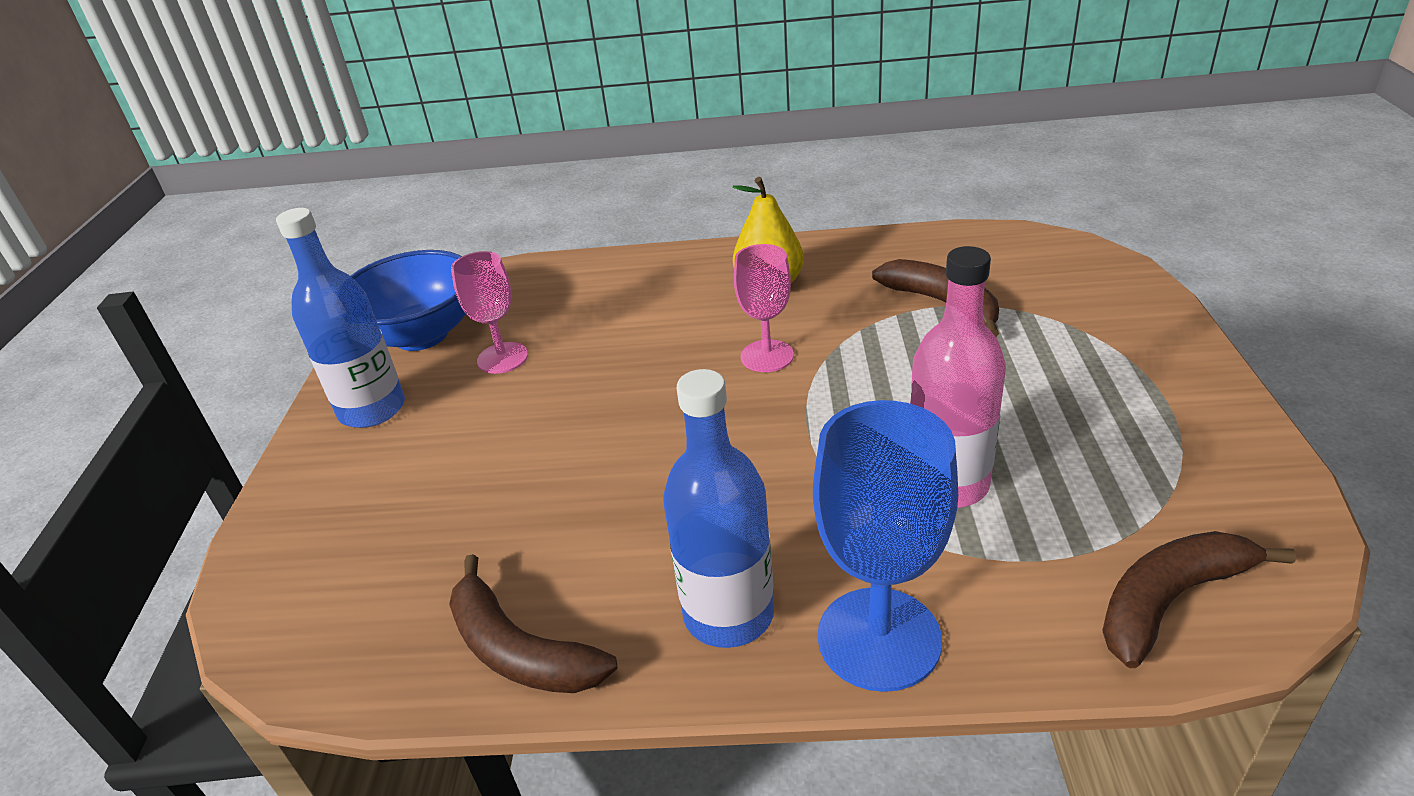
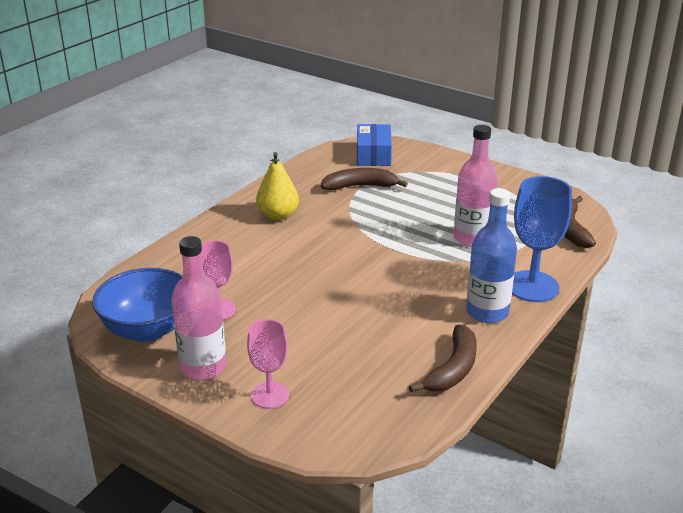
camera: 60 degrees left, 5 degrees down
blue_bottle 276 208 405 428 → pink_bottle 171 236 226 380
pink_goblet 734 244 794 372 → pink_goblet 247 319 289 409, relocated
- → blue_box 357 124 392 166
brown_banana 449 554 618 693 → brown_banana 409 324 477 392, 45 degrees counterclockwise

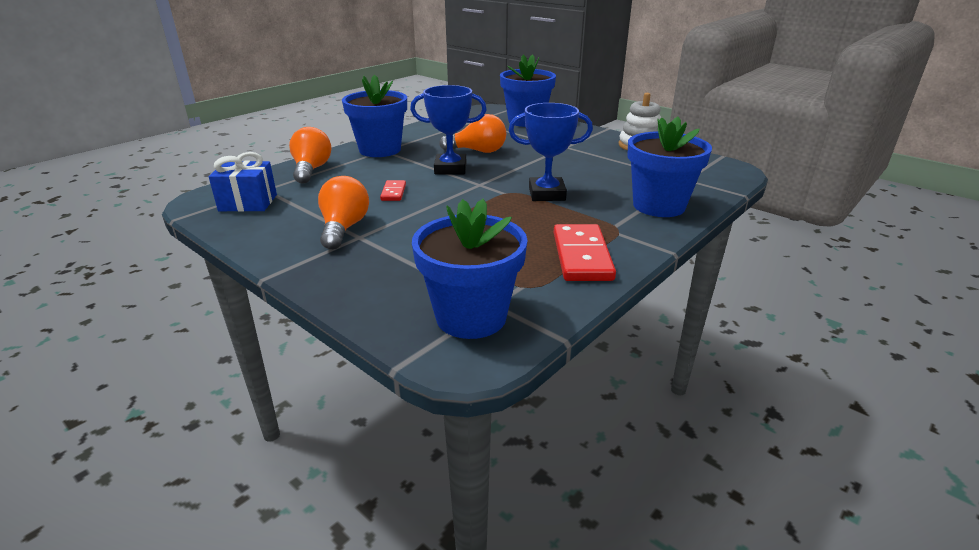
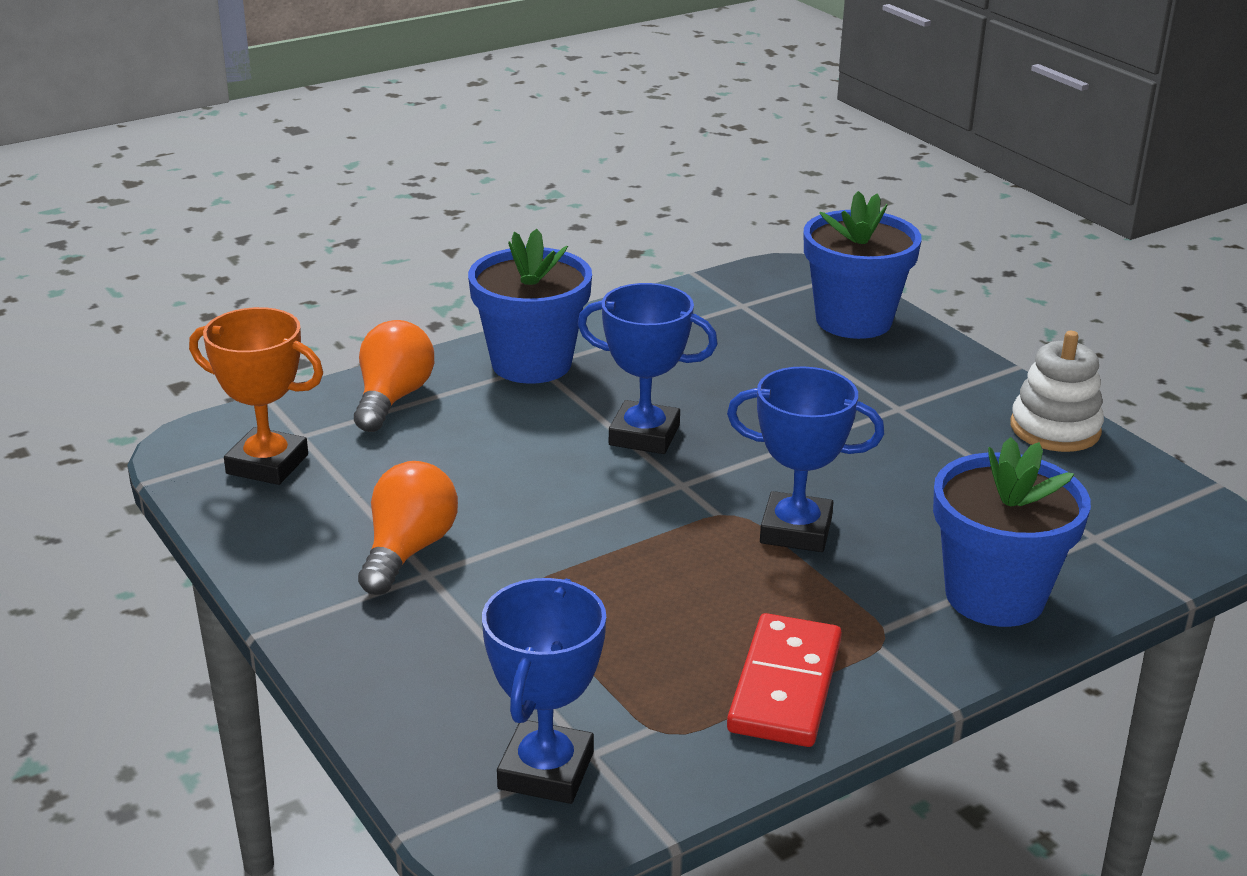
camera: 15 degrees right, 0 degrees up
blue_gift 209 152 277 212 → orange_trophy 189 307 323 485
blue_flower_pot 412 199 528 339 → blue_trophy 482 578 606 804
red_domino 380 180 406 201 → -
orange_light_bulb 439 114 506 153 → -

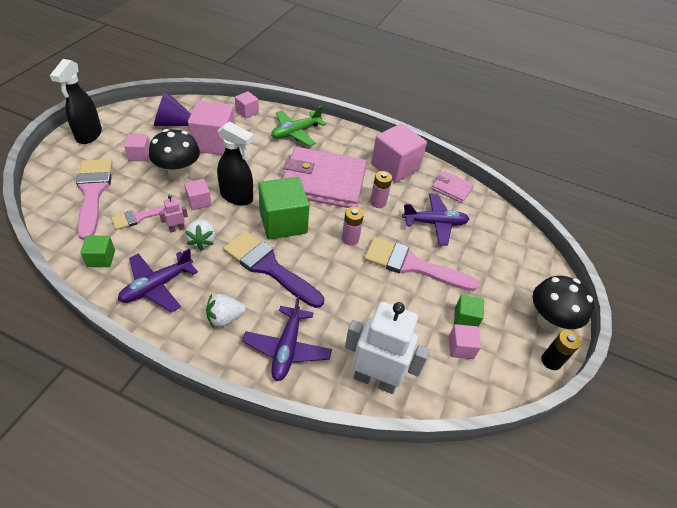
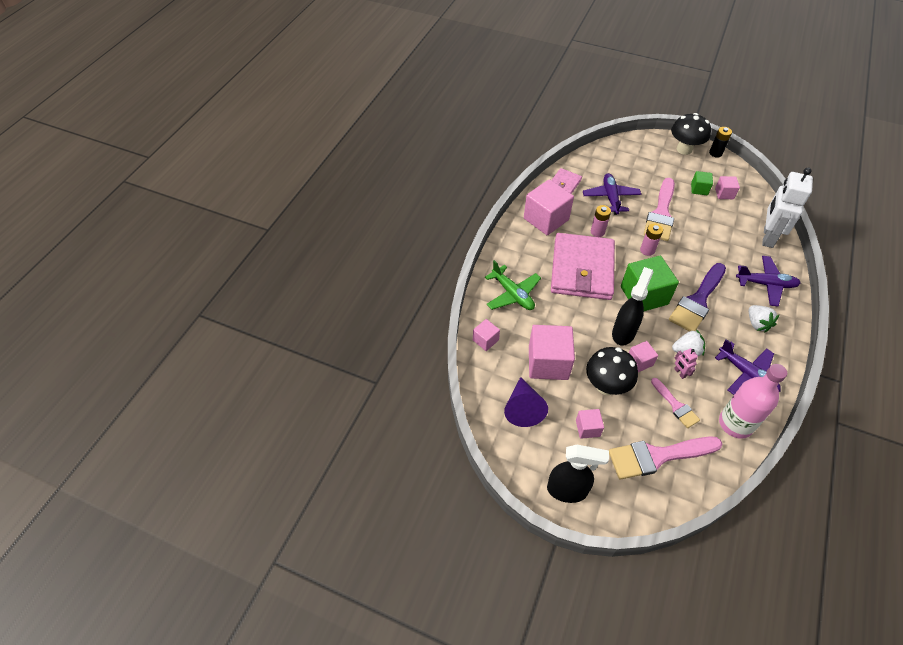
camera: 85 degrees left, 5 degrees up
green_cube 80 235 115 267 → pink_bottle 719 364 787 439

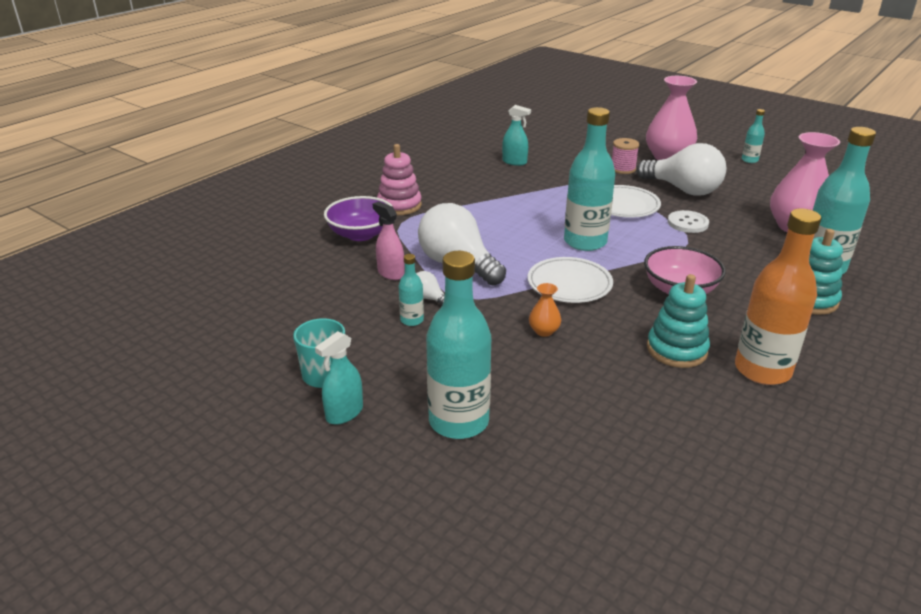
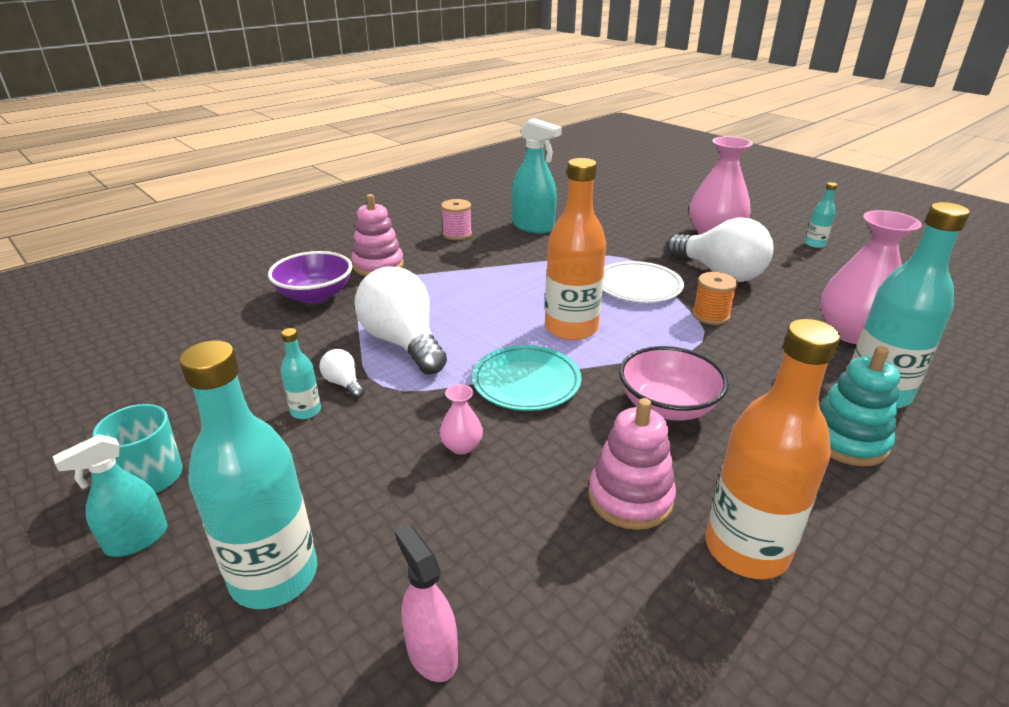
camera: 10 degrees right, 0 degrees up
pink_spray_bottle 373 201 405 280 → pink_spray_bottle 395 525 458 682, relocated
orange_vase 529 283 561 337 → pink_vase 439 384 483 455
pink_spool 612 138 640 174 → pink_spool 441 199 472 240, relocated
white_plate 528 257 613 303 → turquoise_plate 472 345 582 411
turquoise_spray_bottle 502 105 531 166 → turquoise_spray_bottle 512 118 562 234, x1.59
turquoise_bottle 564 107 615 251 → orange_bottle 545 158 606 340
turquoise_stacking_toy 647 274 710 368 → pink_stacking_toy 588 398 676 530
white_button 668 210 709 233 → orange_spool 692 272 738 325

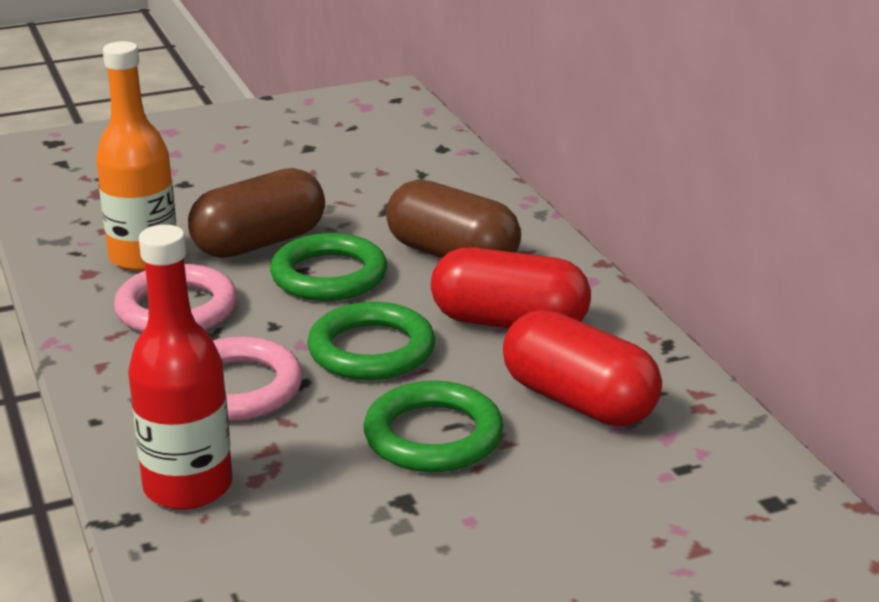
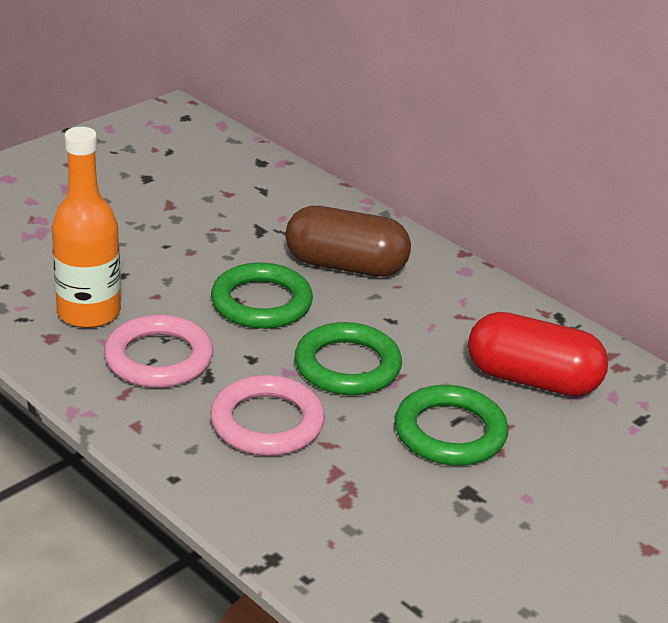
camera: 25 degrees left, 5 degrees up
red_bottle 128 225 232 510 → -
brown_capsule 188 168 325 258 → -
red_capsule 431 247 591 329 → -

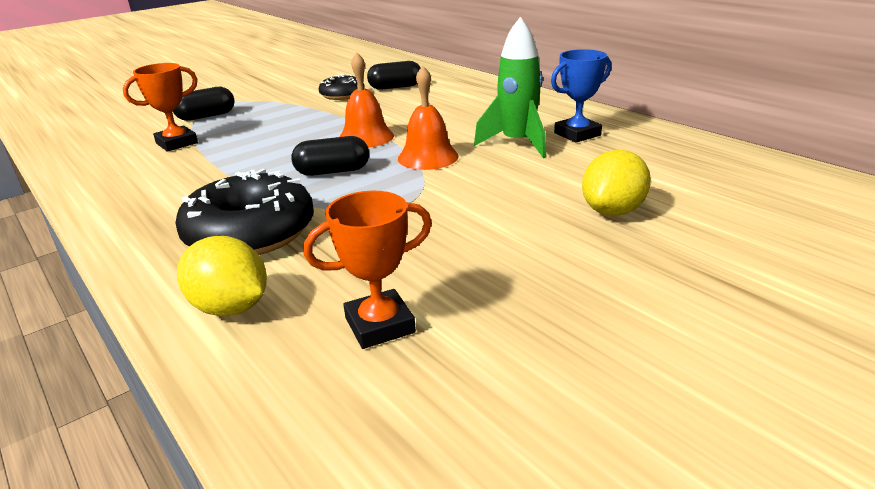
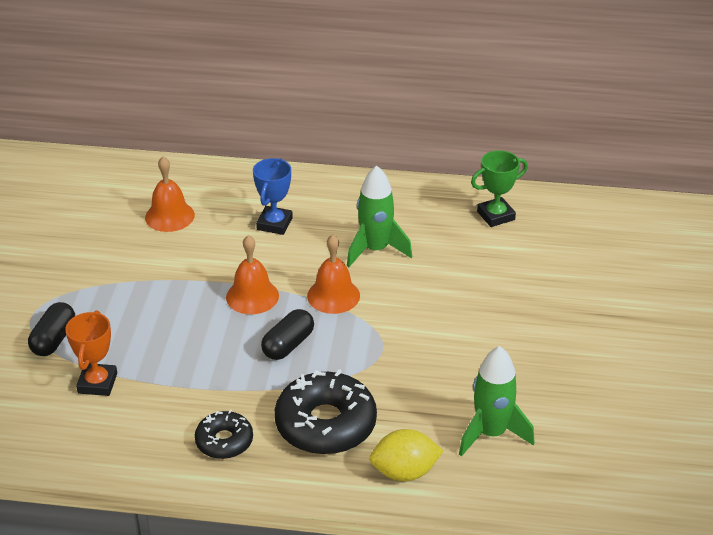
camera: 45 degrees left, 10 degrees up
black_capsule 367 61 421 90 → orange_bell 145 156 195 232
black_donut 319 74 365 100 → black_donut 195 410 253 459, relocated
blue_trophy 551 49 611 143 → blue_trophy 253 158 293 235, relocated
orange_trophy 303 191 432 349 → green_rocket 459 346 535 457
- → green_trophy 471 150 528 227
yellow_lemon 582 150 651 216 → -

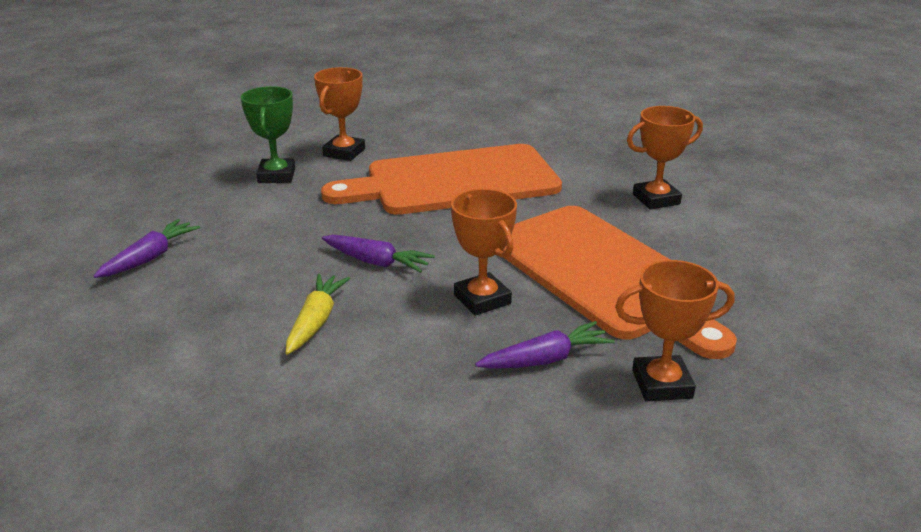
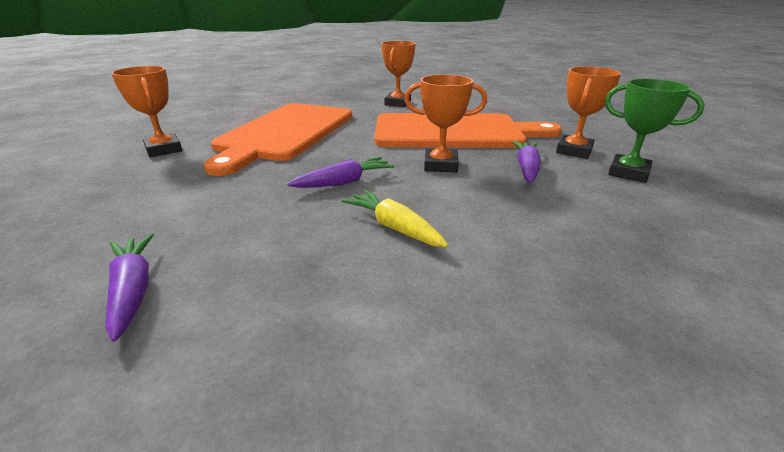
camera: 55 degrees left, 0 degrees up
green_trophy 241 86 295 183 → green_trophy 605 79 705 183, relocated

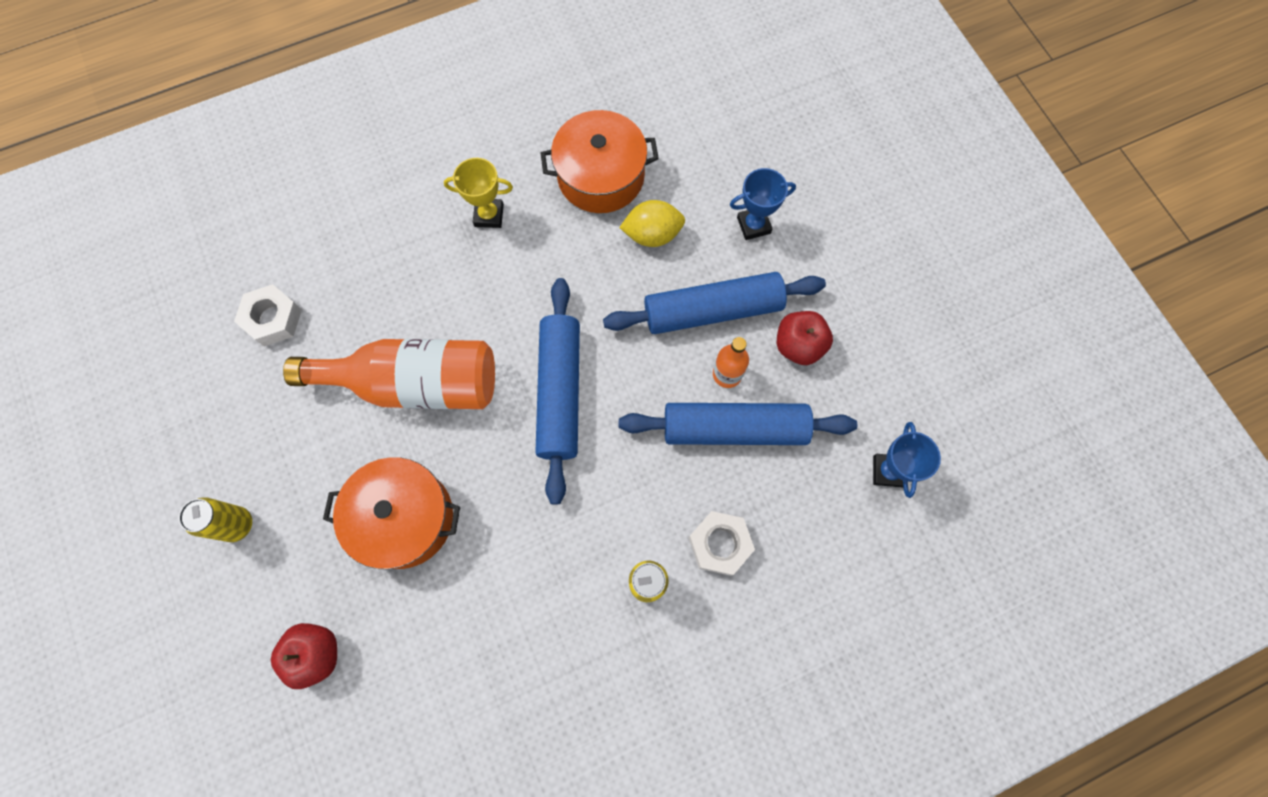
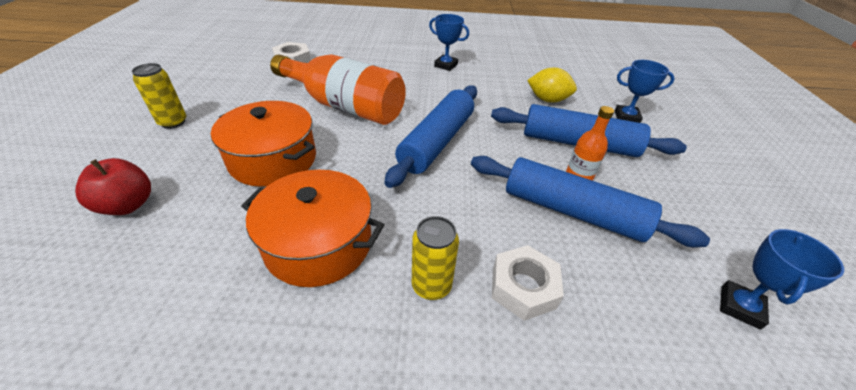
camera: 25 degrees right, 30 degrees down
orange_pot 541 110 659 213 → orange_pot 241 170 384 287, relocated
yellow_trophy 444 158 513 228 → blue_trophy 429 14 469 71
red_apple 777 311 833 365 → -

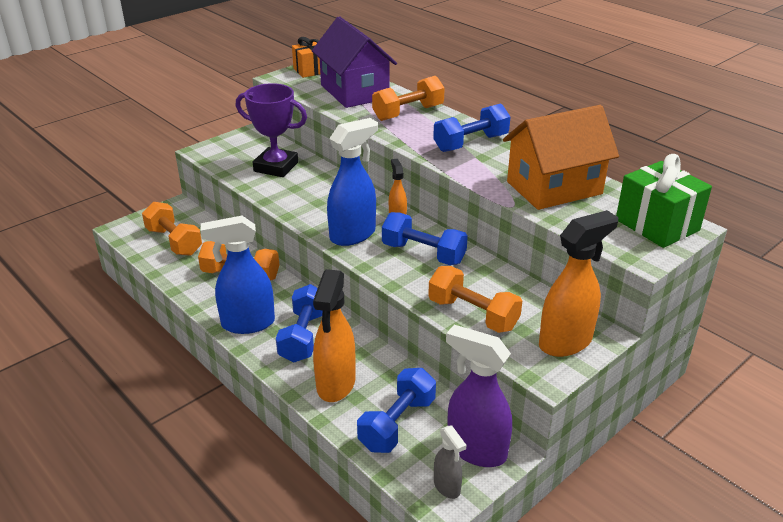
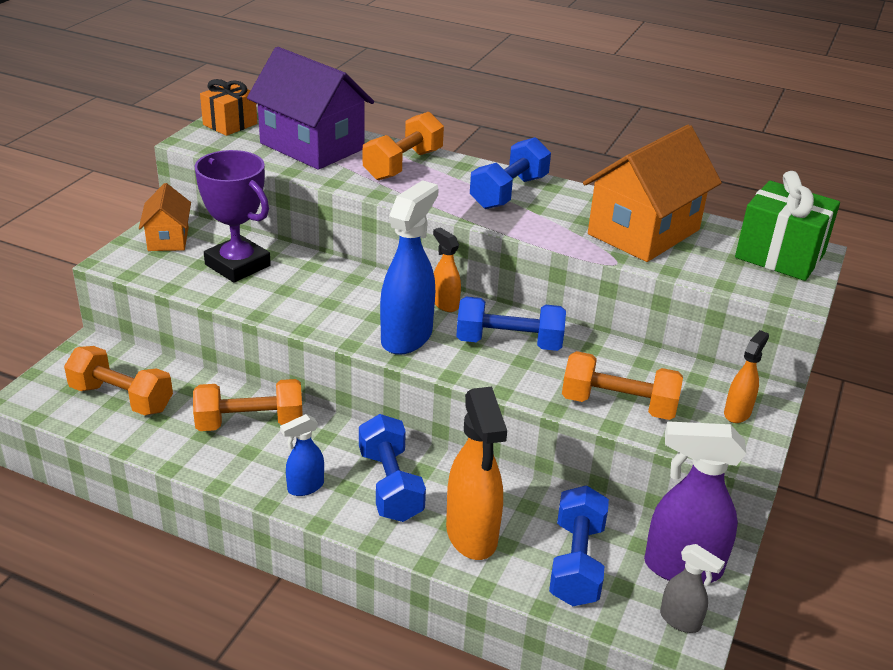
camera: 25 degrees left, 0 degrees up
- → orange_house 139 183 191 251
purple_trophy 236 83 307 177 → purple_trophy 194 150 271 283, 45 degrees clockwise
blue_spray_bottle 201 216 275 334 → blue_spray_bottle 280 414 324 496, x0.52
orange_spray_bottle 539 210 618 357 → orange_spray_bottle 724 330 769 423, x0.52

